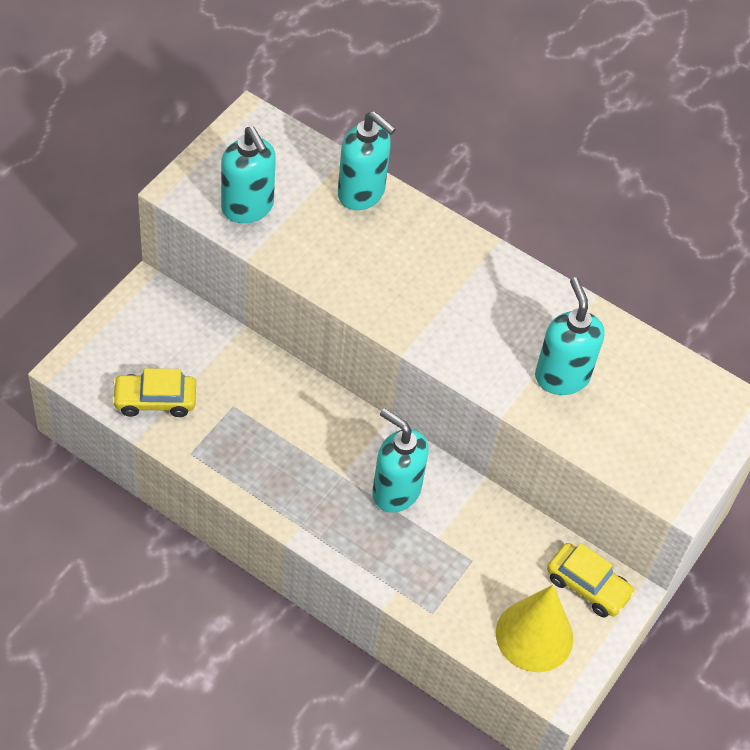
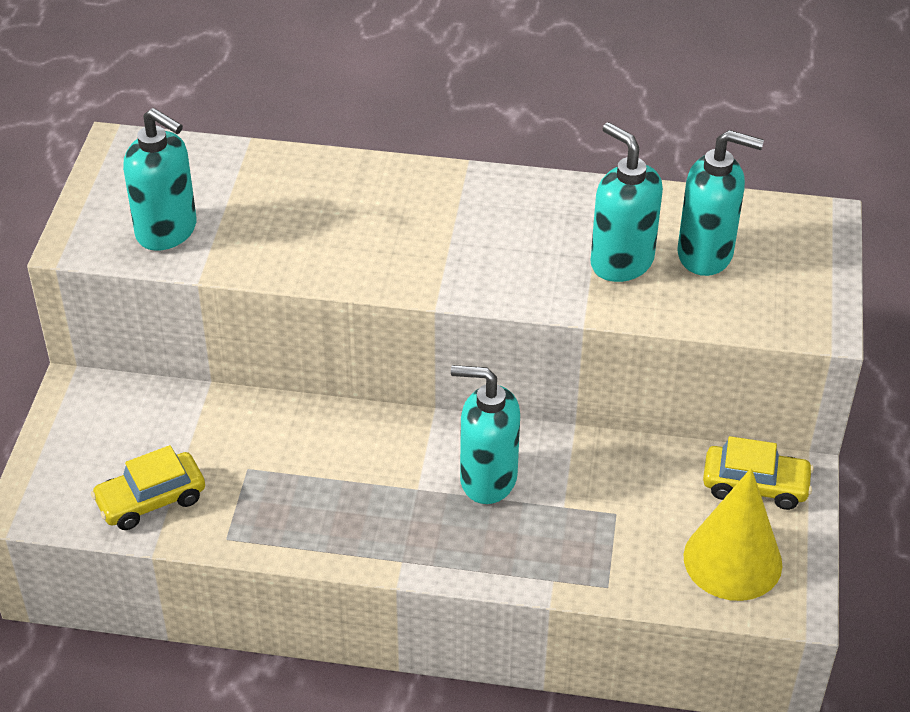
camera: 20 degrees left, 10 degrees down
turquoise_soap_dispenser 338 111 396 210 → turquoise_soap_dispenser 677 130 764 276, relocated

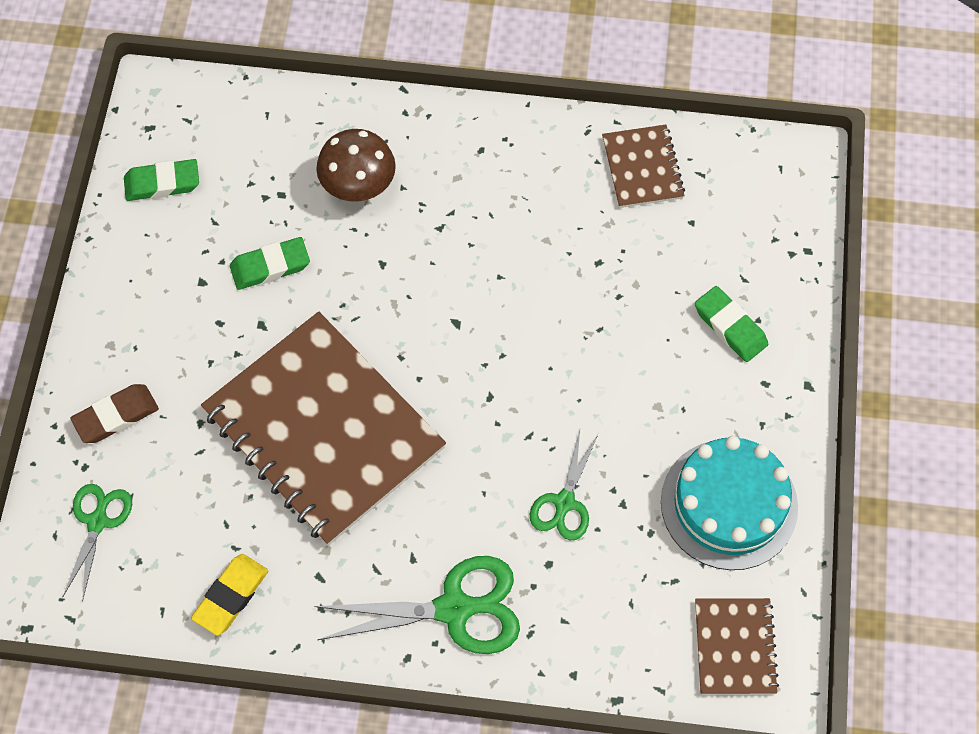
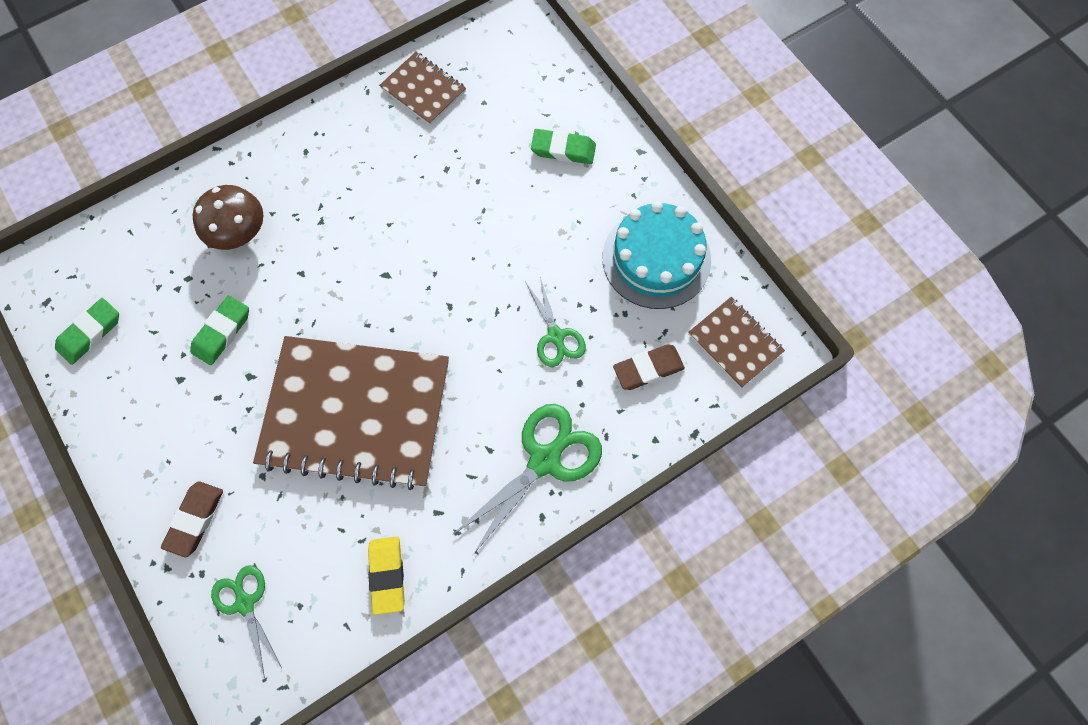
camera: 40 degrees left, 5 degrees up
- → brown_eraser 613 345 685 390

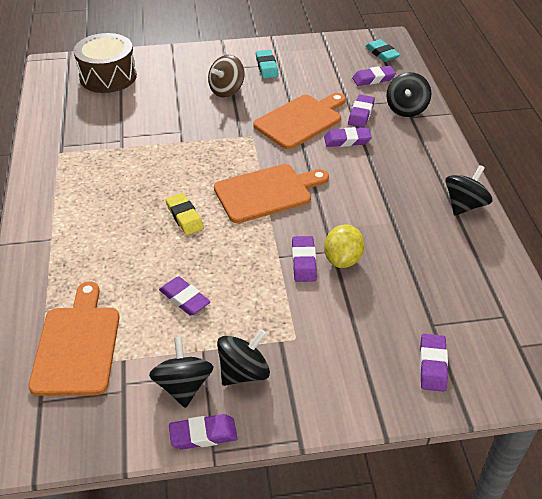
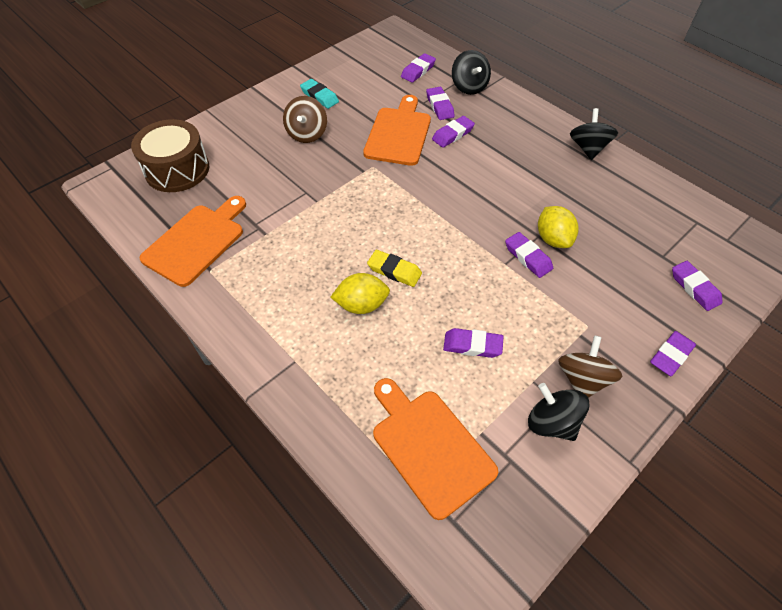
camera: 35 degrees left, 10 degrees up
orange_cutting_board 214 164 329 223 → orange_cutting_board 140 196 246 287, relocated
- → yellow_lemon 330 273 390 314
black_spinning_top 217 329 270 386 → brown_spinning_top 558 335 623 398
purple_eraser 169 414 237 450 → purple_eraser 650 331 696 376, relocated
turquoise_eraser 365 39 400 62 → -

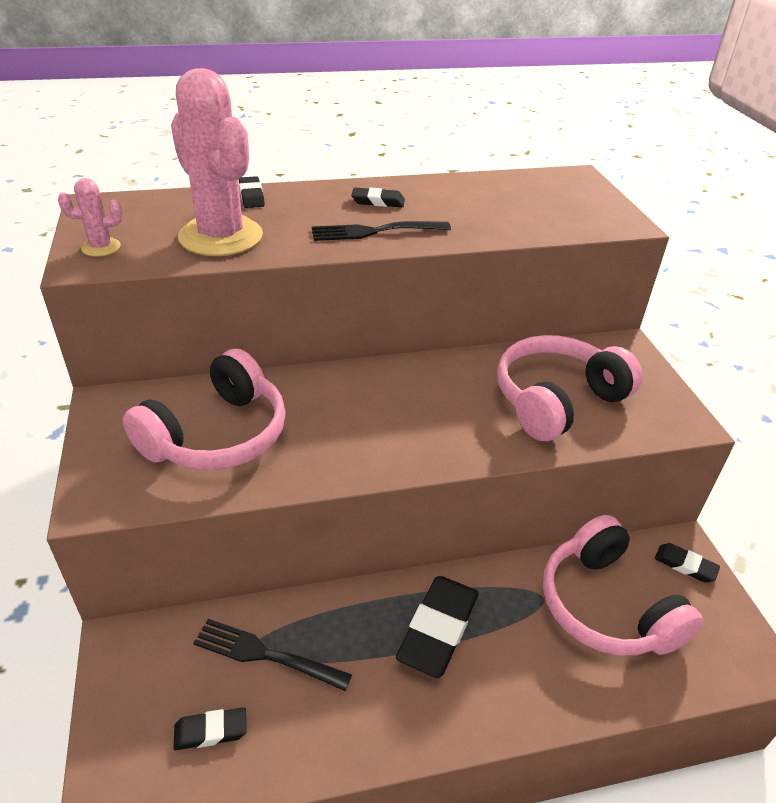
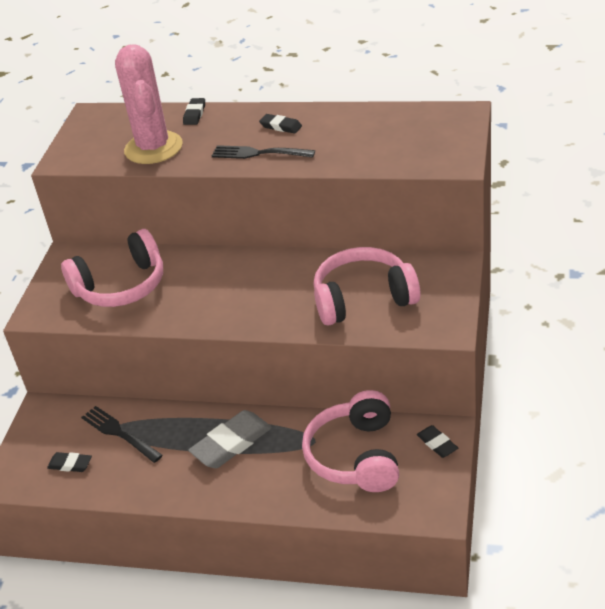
camera: 30 degrees right, 0 degrees up
black_eraser 396 576 479 678 → grey_eraser 188 410 272 468
pink_cactus 58 178 122 257 → -

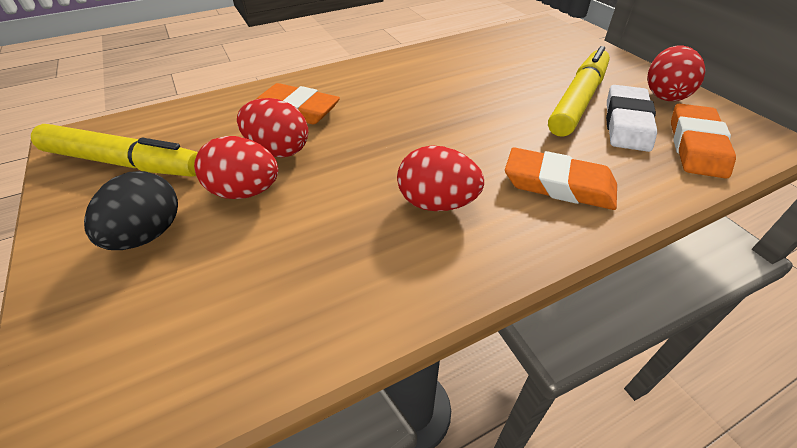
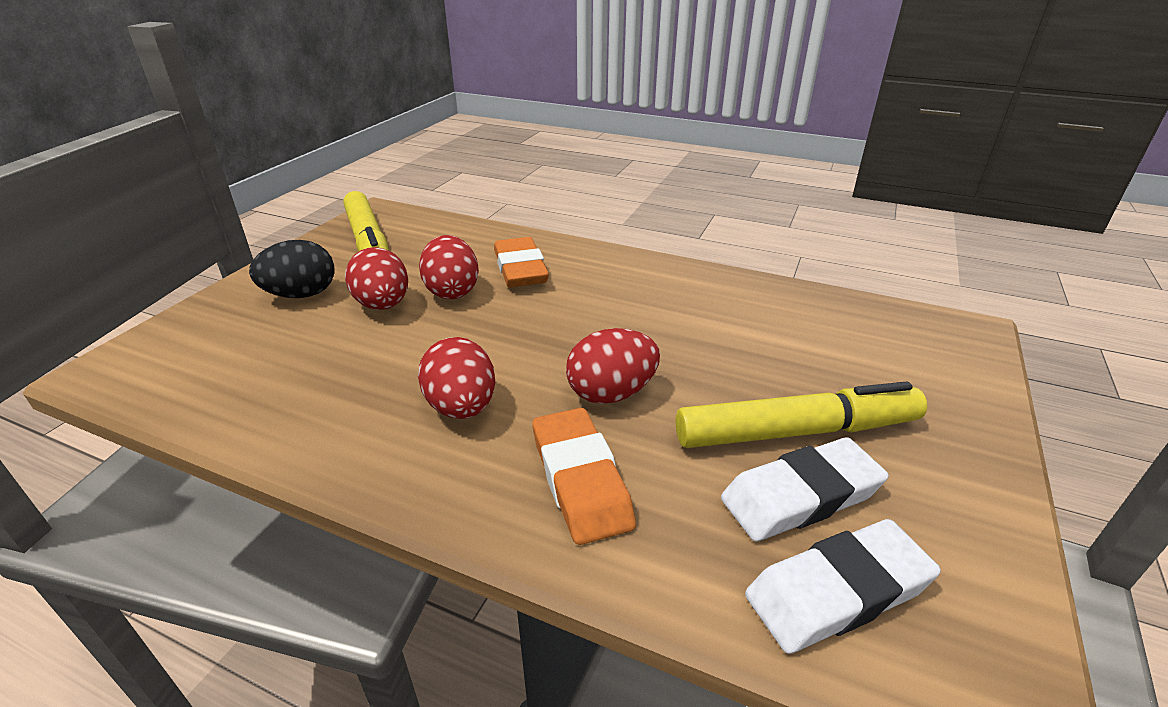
camera: 50 degrees right, 10 degrees down
red_egg 647 45 706 101 → red_egg 566 328 660 404, relocated
orange_eraser 671 103 736 179 → white_eraser 745 519 941 654

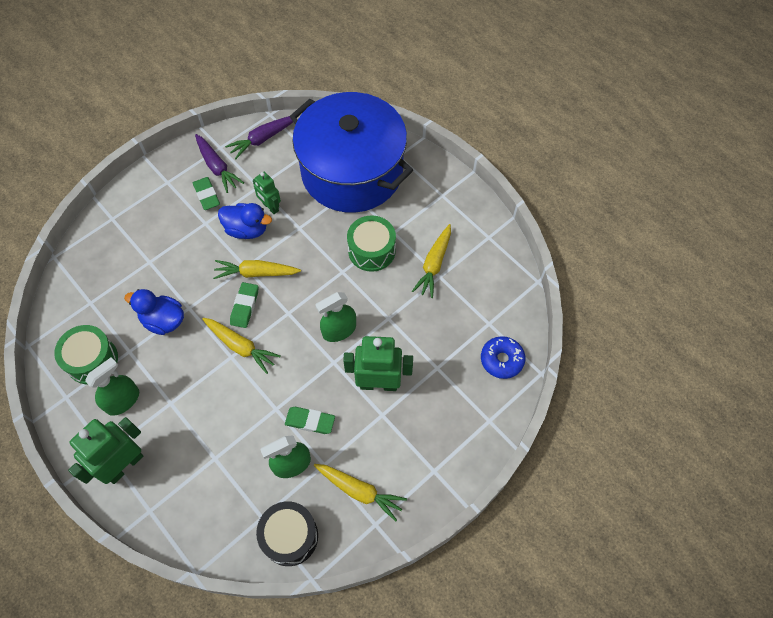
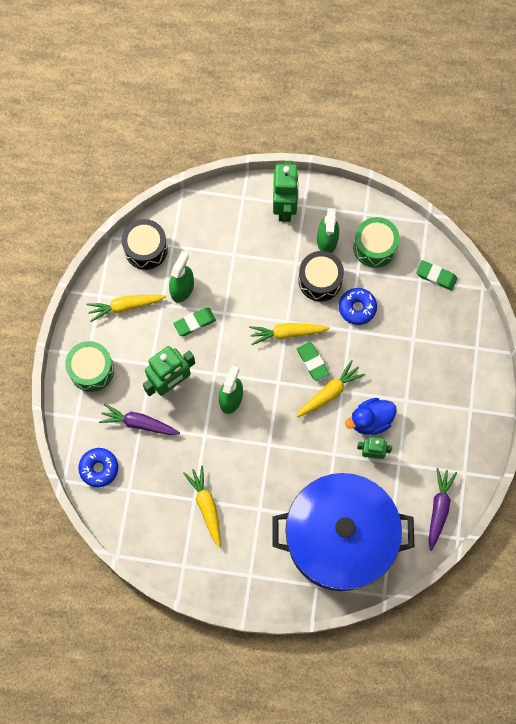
camera: 140 degrees right, 10 degrees up
green_drum 347 215 396 272 → green_drum 65 341 114 392, relocated
purple_carrot 195 134 244 193 → purple_carrot 99 404 180 435, relocated
- → black_drum 298 251 344 301
blue_duck 124 289 184 335 → blue_donut 339 288 377 325
green_eraser 193 177 220 210 → green_eraser 416 260 458 291, relocated

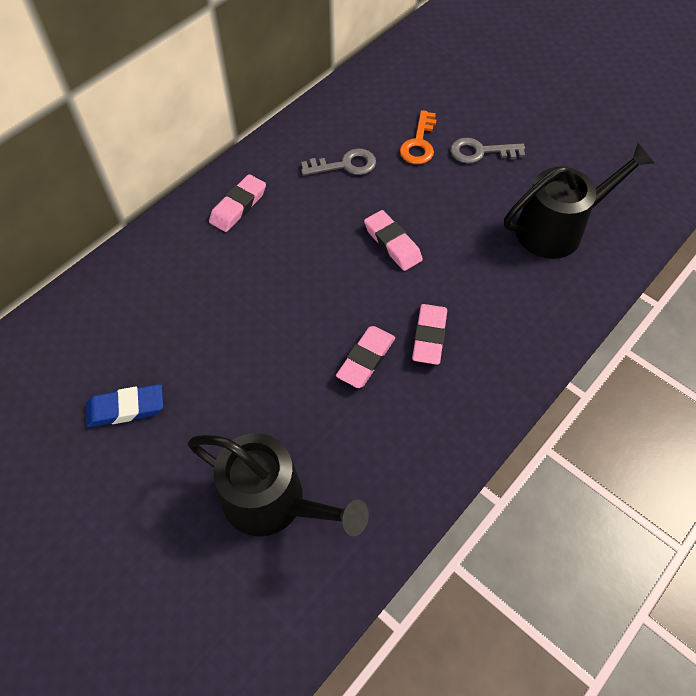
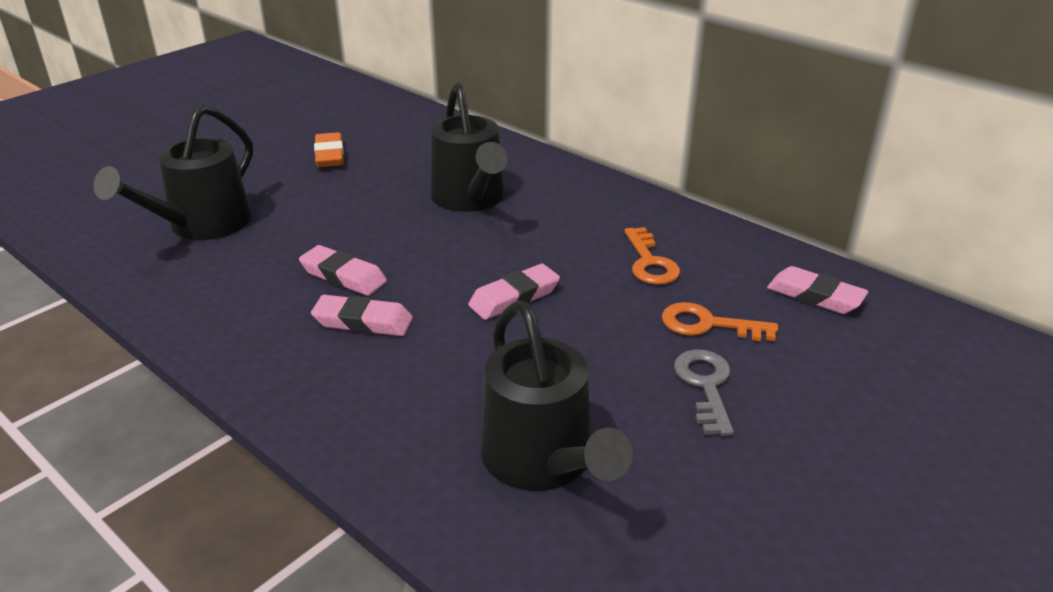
camera: 90 degrees right, 25 degrees down
blue_eraser 86 384 163 427 → orange_eraser 314 132 344 167
- → black_watering_can 430 82 508 212
grey_key 301 149 376 176 → orange_key 625 227 680 285
pink_eraser 209 174 266 232 → pink_eraser 767 266 869 314, relocated

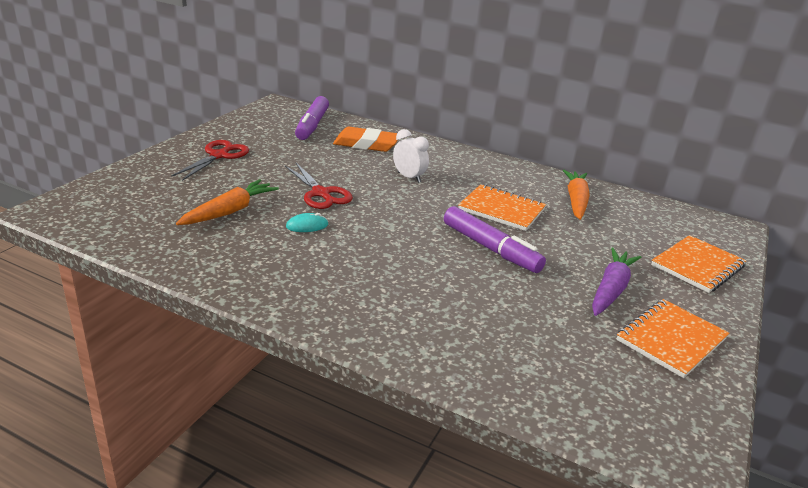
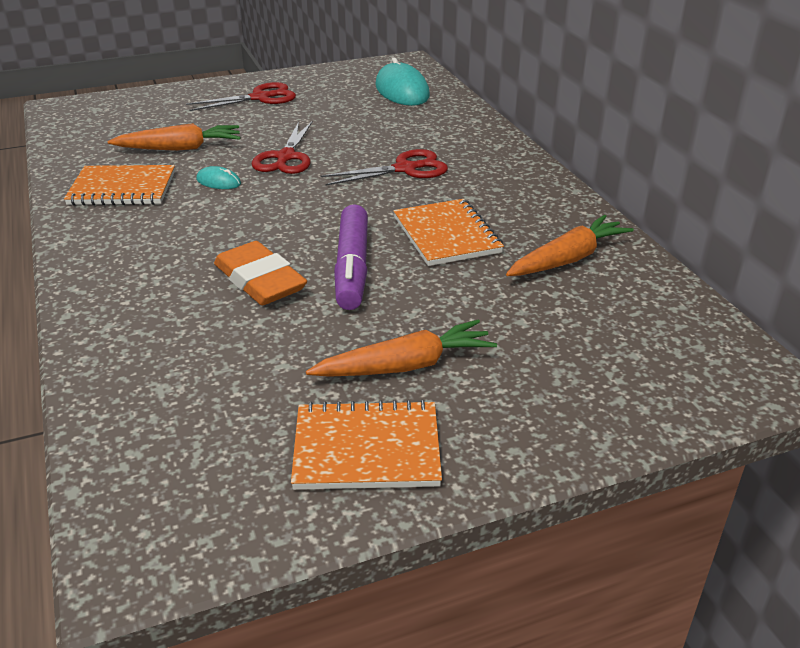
camera: 45 degrees right, 5 degrees up
orange_notebook 651 235 746 293 → orange_notebook 64 165 175 206, relocated
orange_eraser 333 127 397 152 → orange_eraser 214 241 307 305, relocated
purple_carrot 592 247 642 316 → orange_carrot 306 320 497 377
white_clock 393 129 429 183 → red_scissors 321 149 448 186
purple_marker 295 96 329 140 → turquoise_mouse 375 58 430 106

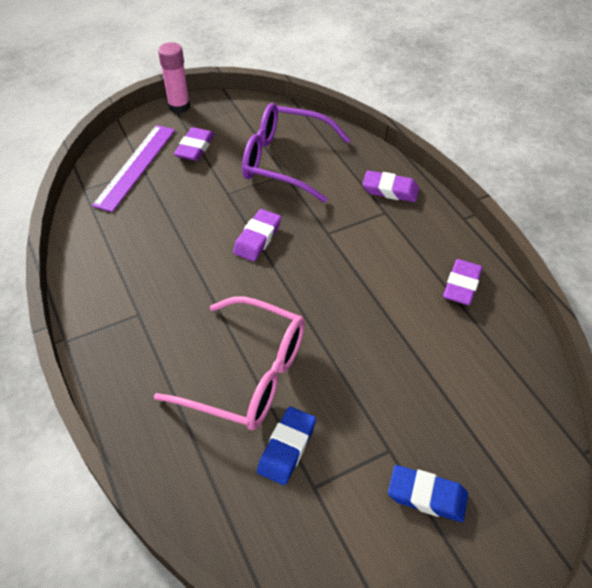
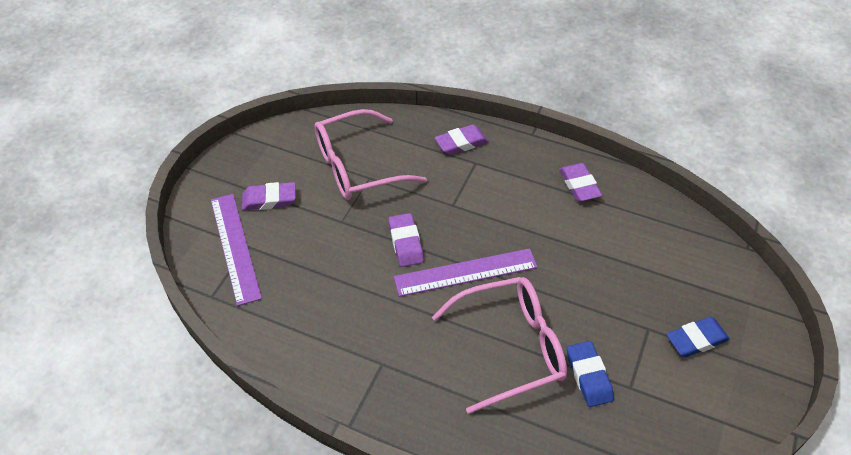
camera: 40 degrees left, 0 degrees up
purple_eraser 174 127 215 161 → purple_eraser 242 182 296 210, 75 degrees counterclockwise
purple_glasses 242 103 350 202 → pink_glasses 315 109 427 200
- → purple_ruler 394 248 538 297
pink_glue_stick 158 42 190 114 → -

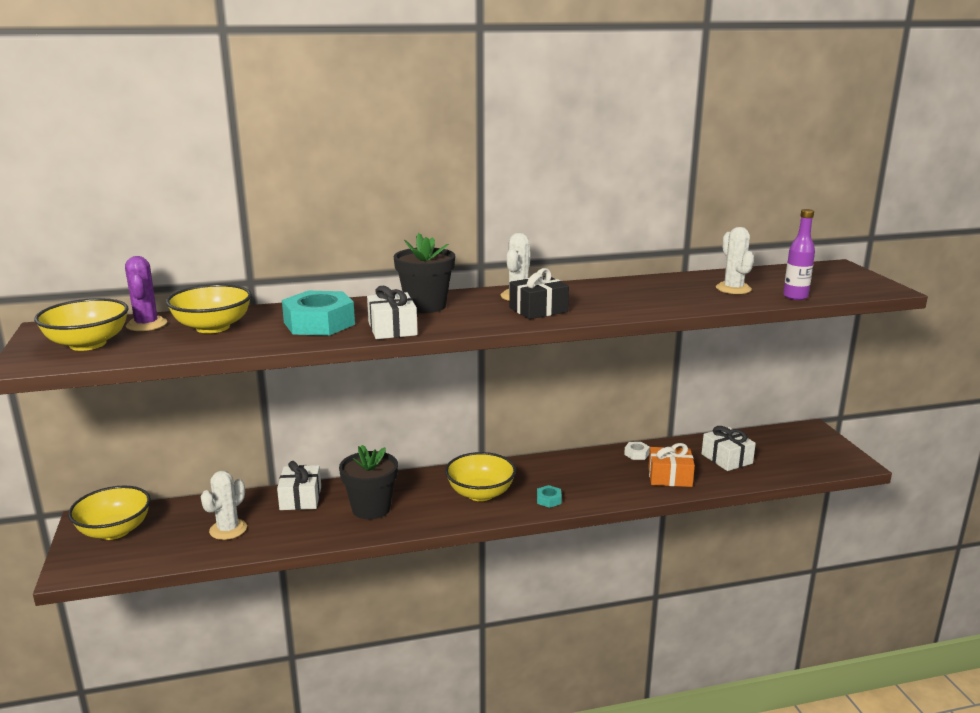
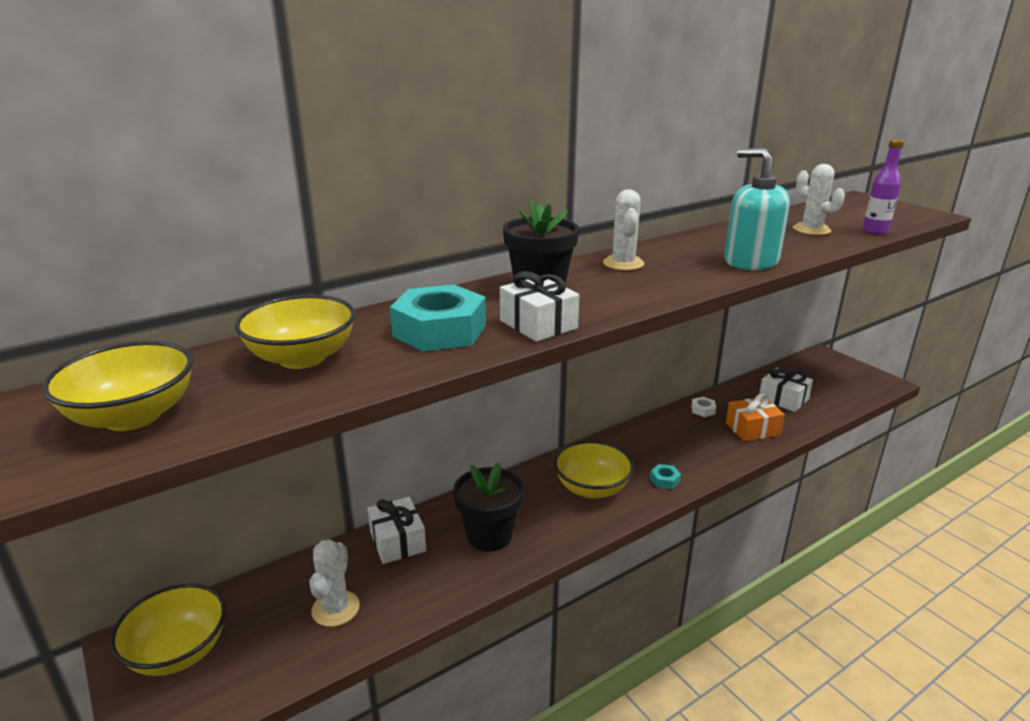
camera: 20 degrees left, 5 degrees up
- → turquoise_soap_dispenser 724 148 790 270
purple_cactus 125 256 167 331 → -
black_gift 509 268 569 319 → -

